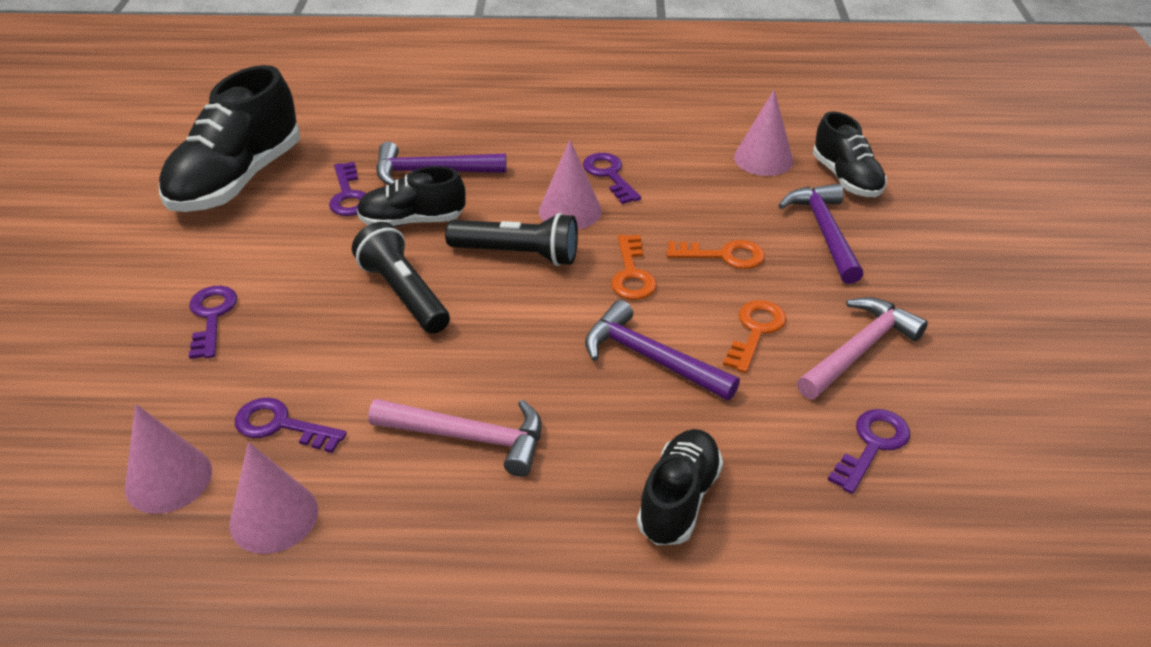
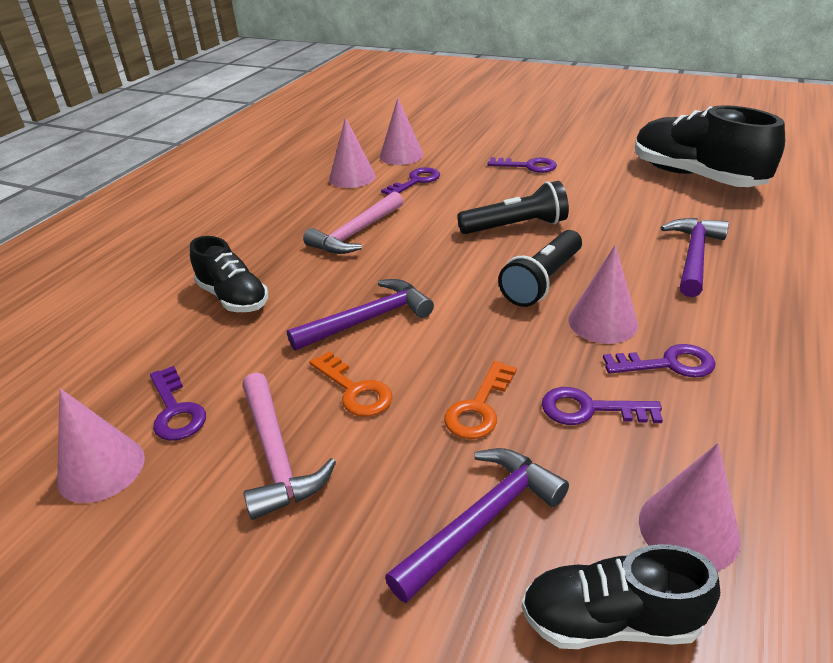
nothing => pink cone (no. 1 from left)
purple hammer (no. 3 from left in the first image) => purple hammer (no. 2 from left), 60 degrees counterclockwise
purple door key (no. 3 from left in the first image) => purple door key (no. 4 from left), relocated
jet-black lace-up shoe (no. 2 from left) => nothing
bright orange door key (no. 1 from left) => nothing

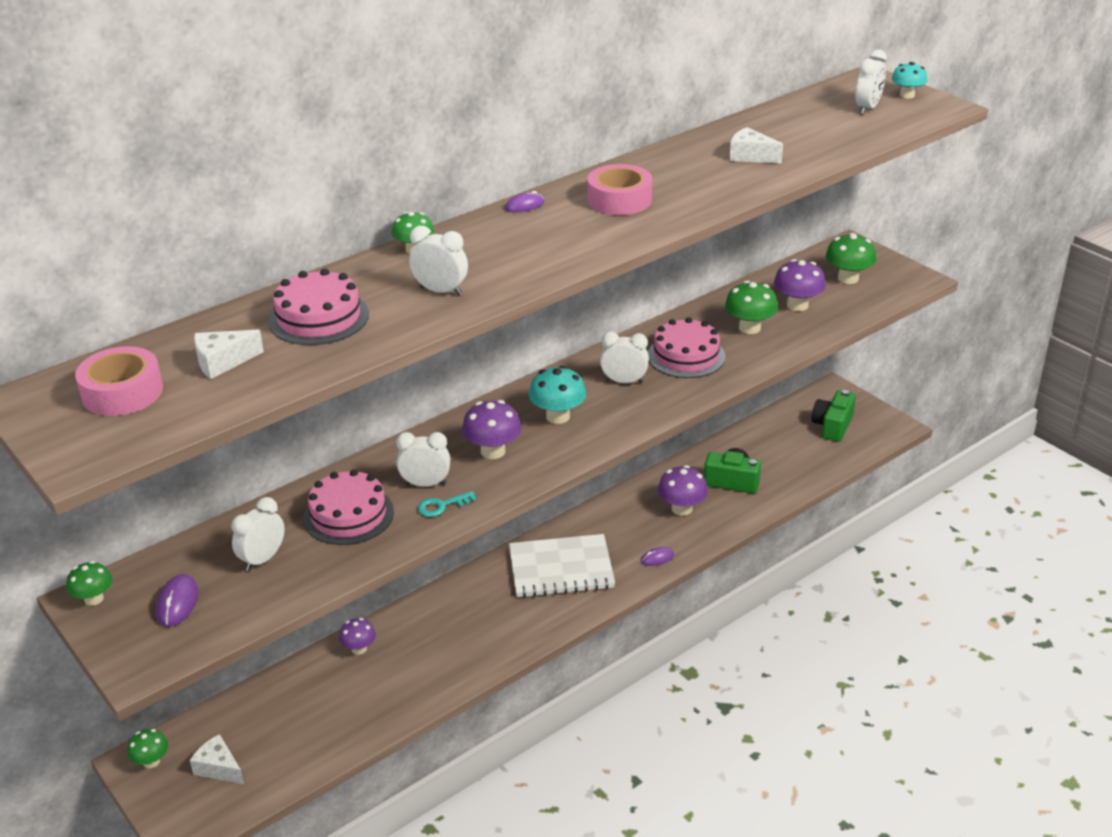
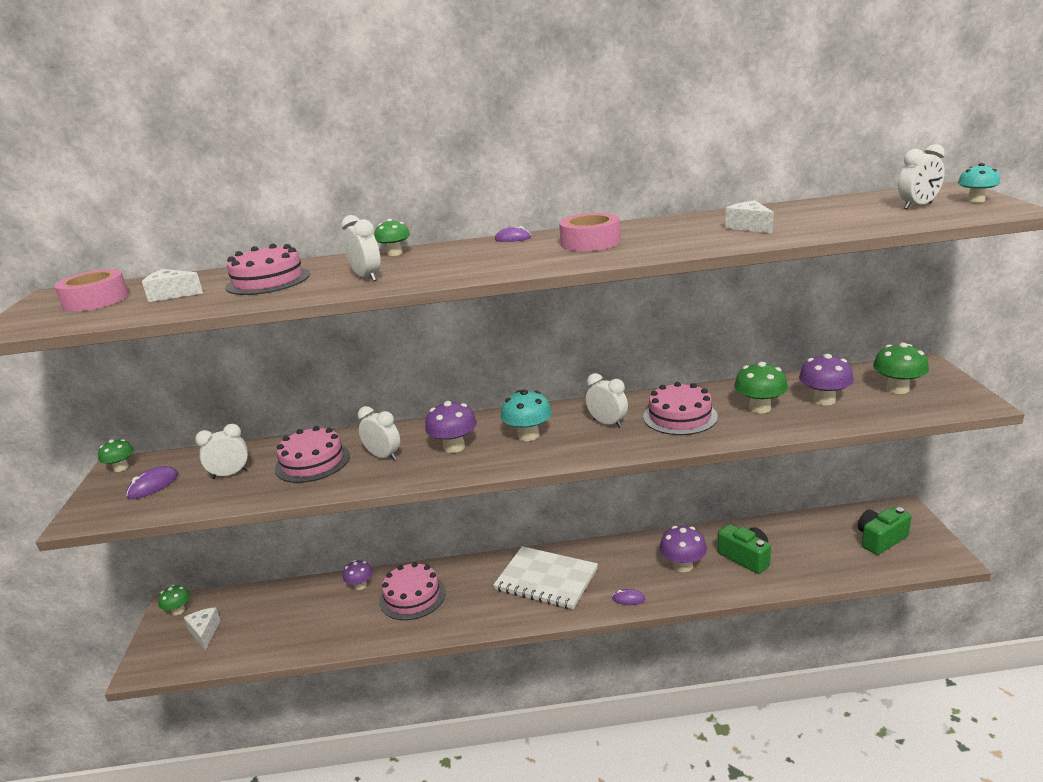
nothing => pink cake (no. 3 from left)
teal door key => nothing

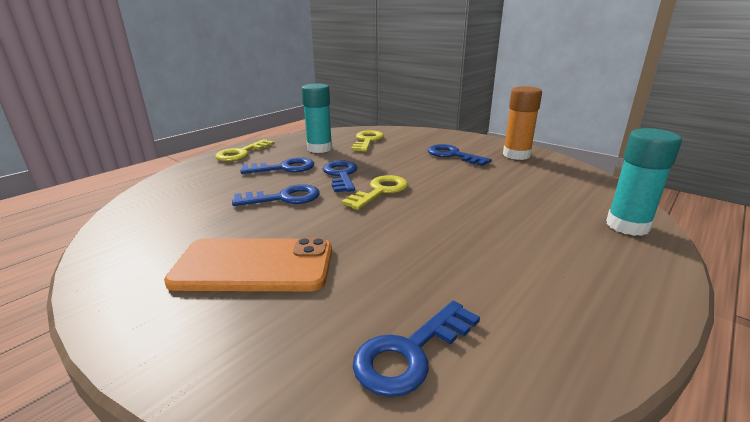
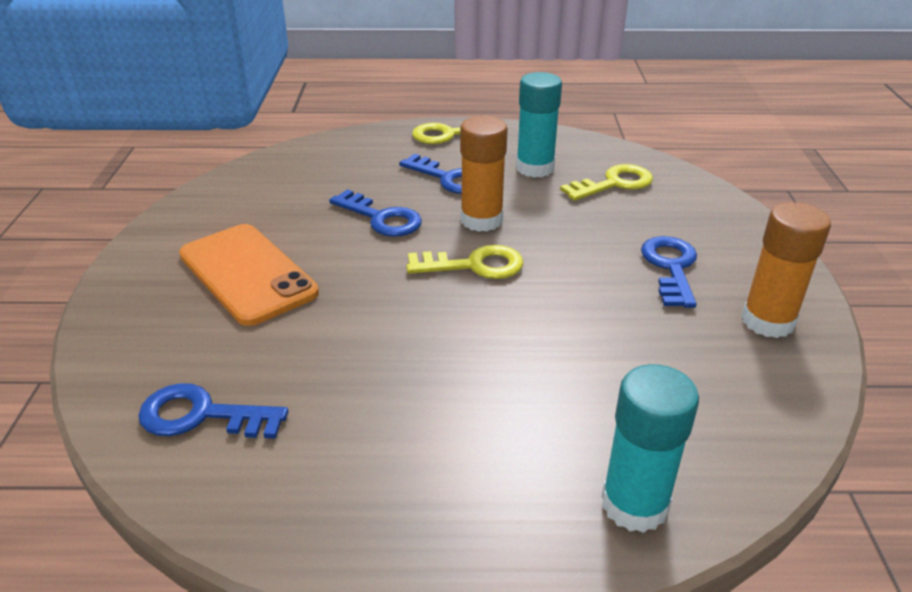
cobalt door key (no. 3 from left) => bright orange glue stick (no. 1 from left)

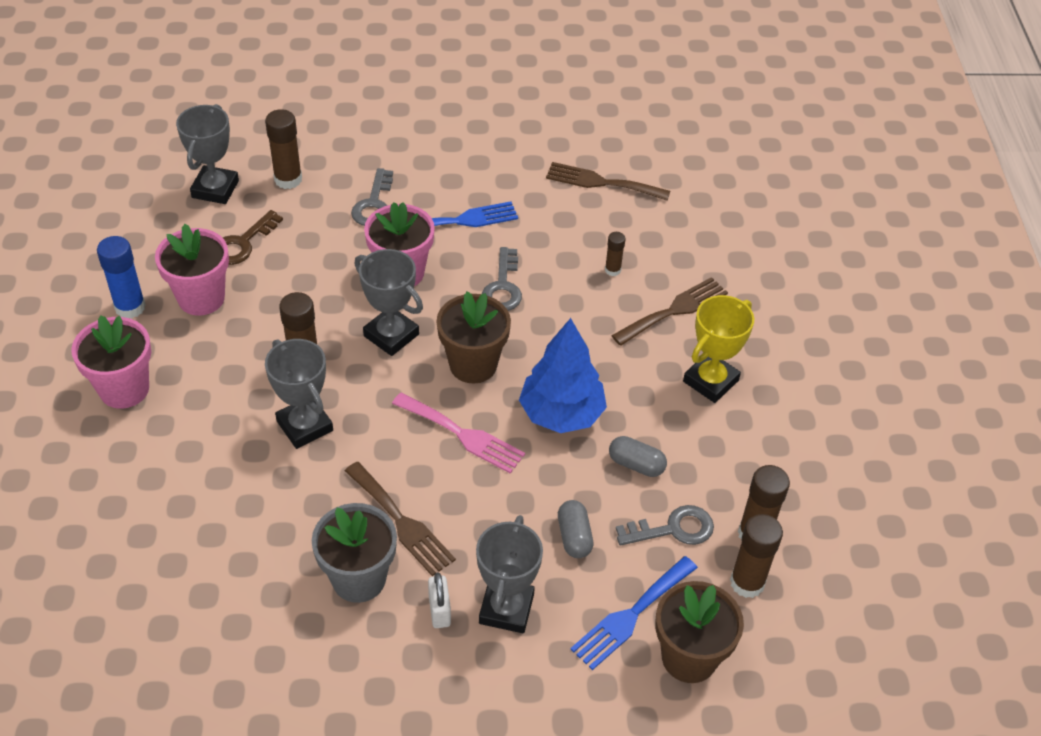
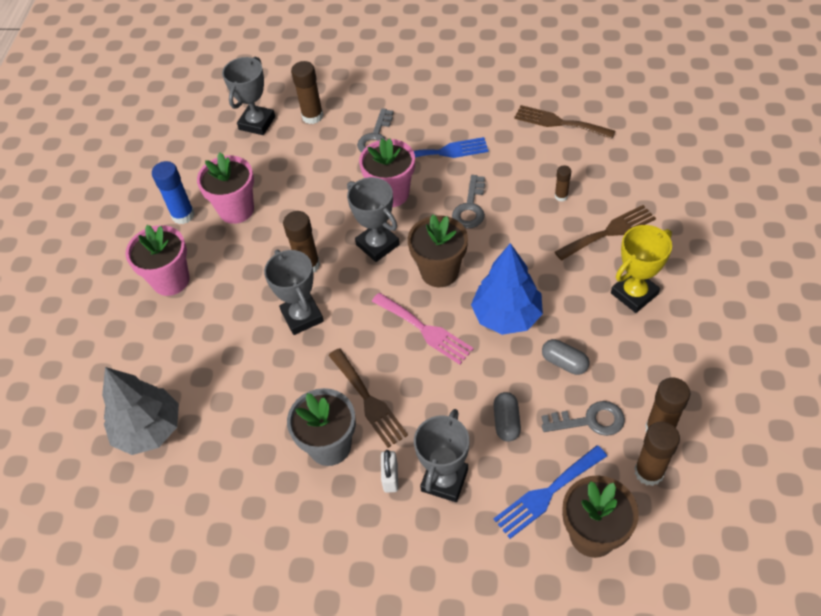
nothing => grey toy tree
russet door key => nothing

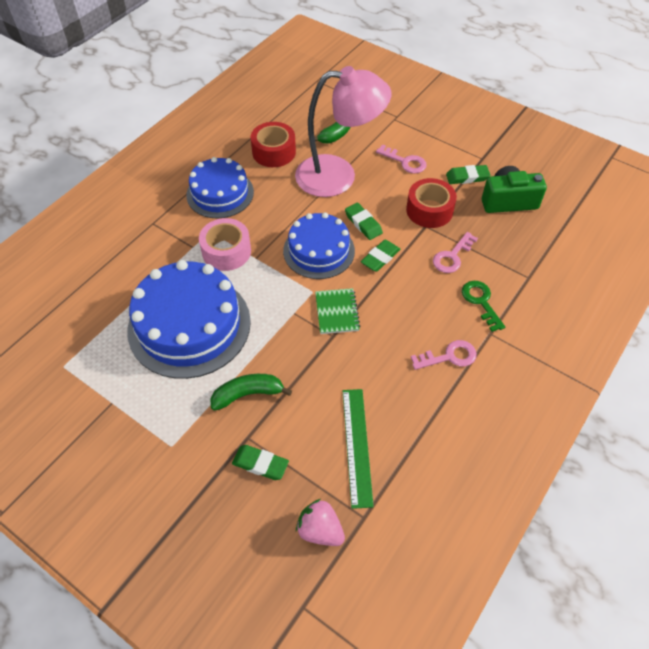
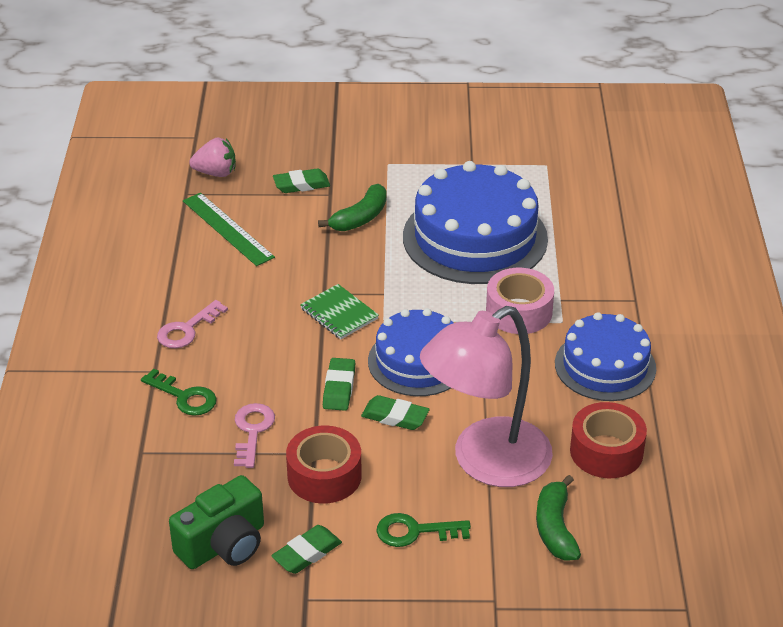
pink door key (no. 1 from left) => green door key (no. 2 from left)

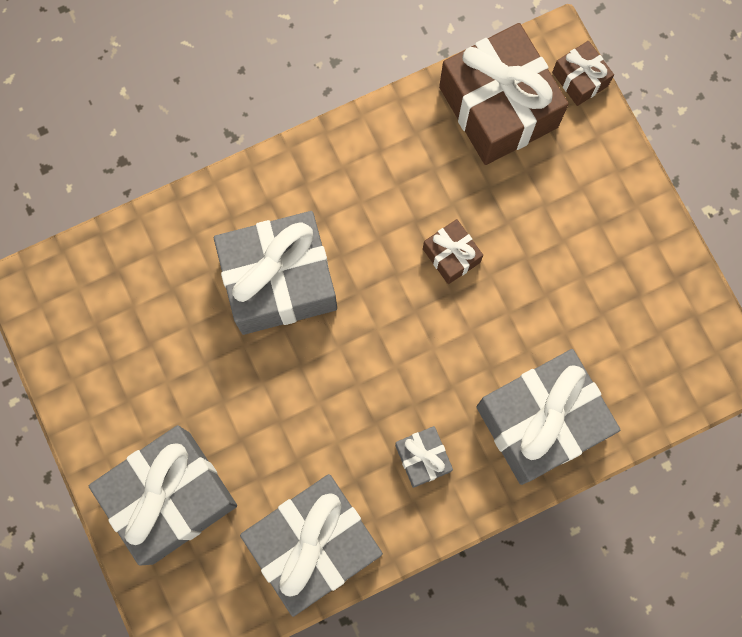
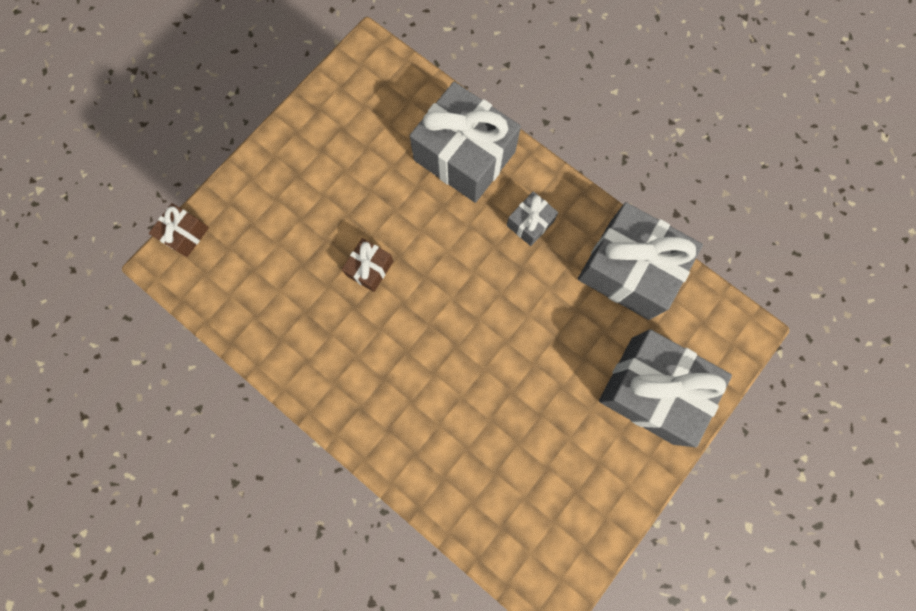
grey present (no. 2 from left) => nothing
russet present (no. 2 from left) => nothing

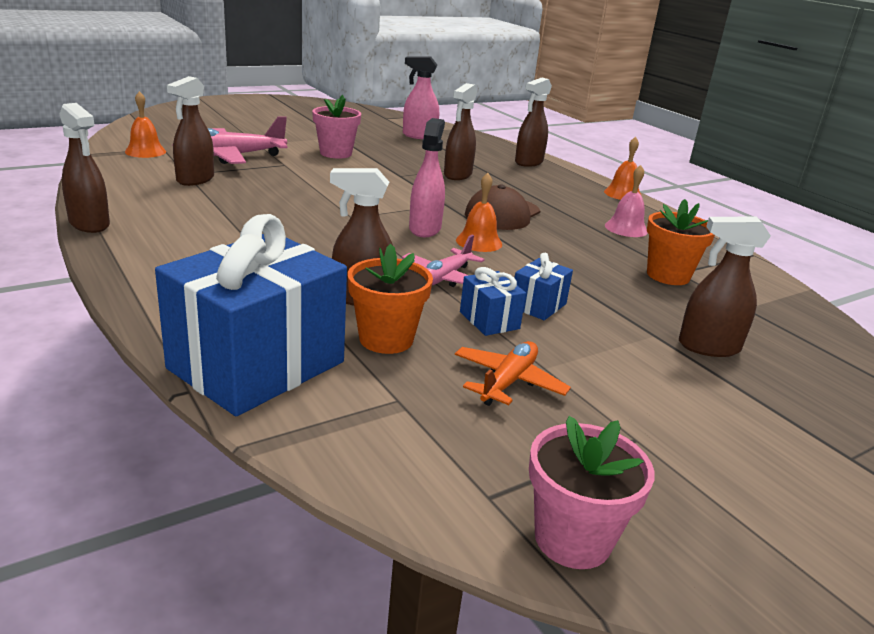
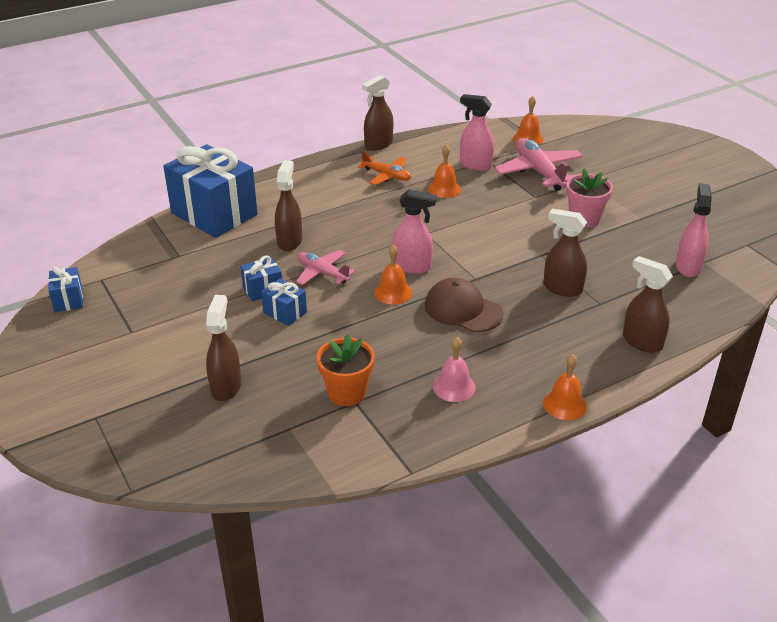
pink plant pot (no. 2 from left) => cobalt present (no. 1 from left)
bright orange toy plane, relocated
nothing => bright orange bell (no. 2 from left)
russet sprayer (no. 2 from left) => pink sprayer (no. 2 from left)
bright orange plant pot (no. 1 from left) => nothing

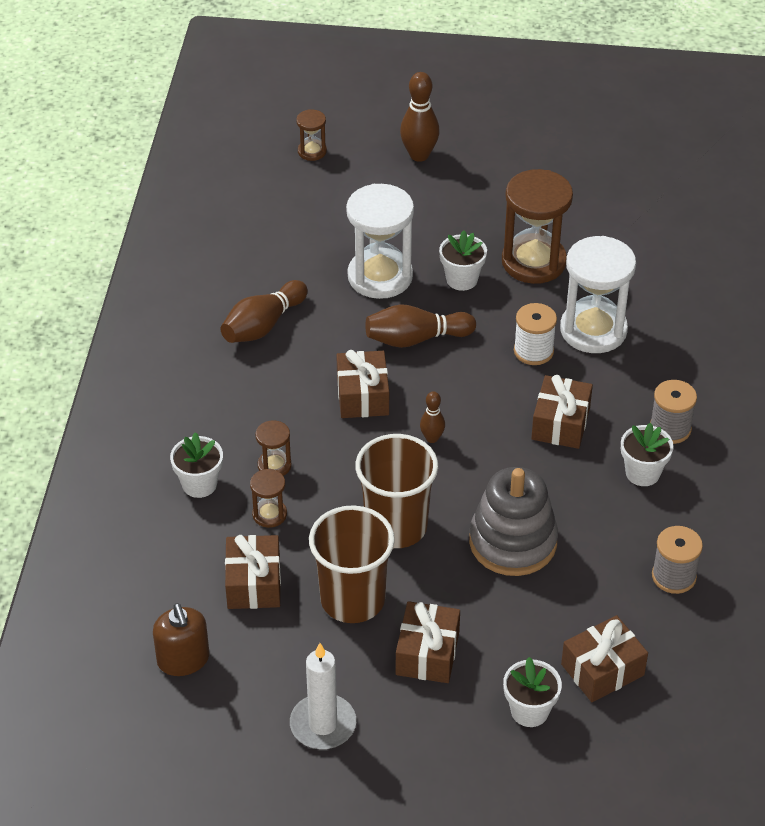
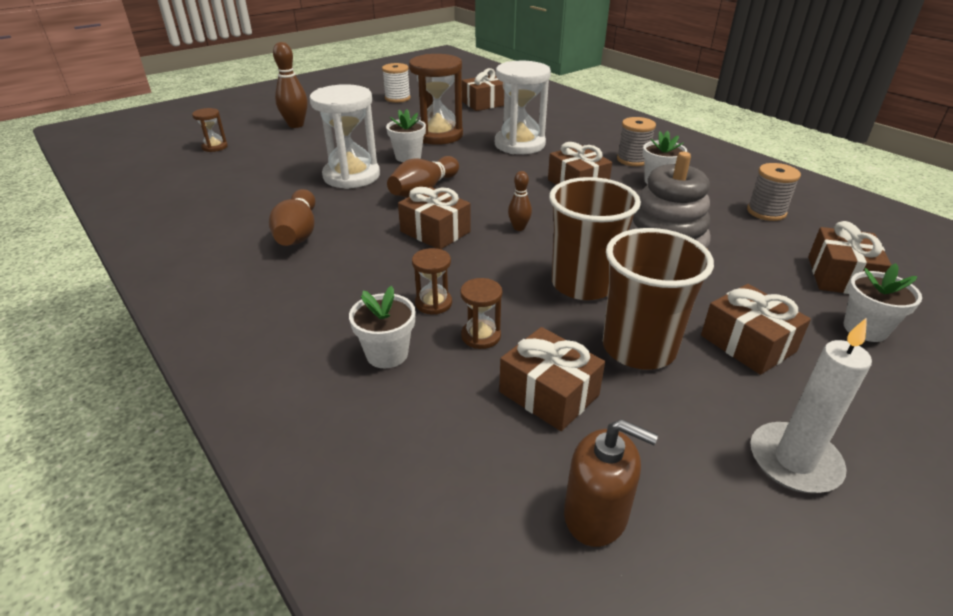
pure white bobbin, relocated
nothing => russet present (no. 2 from left)

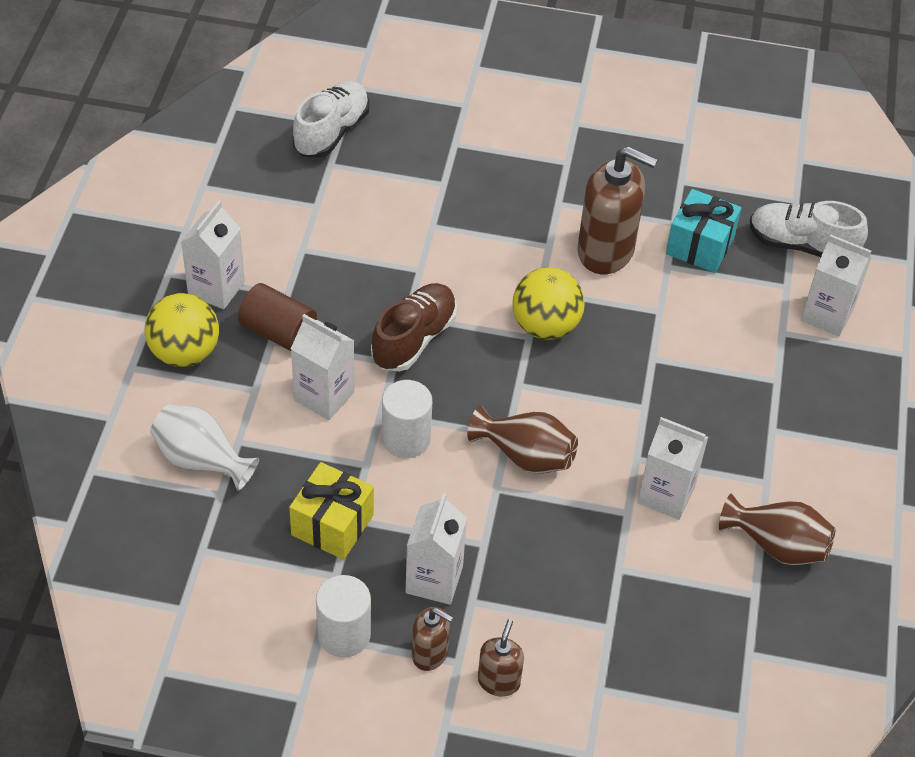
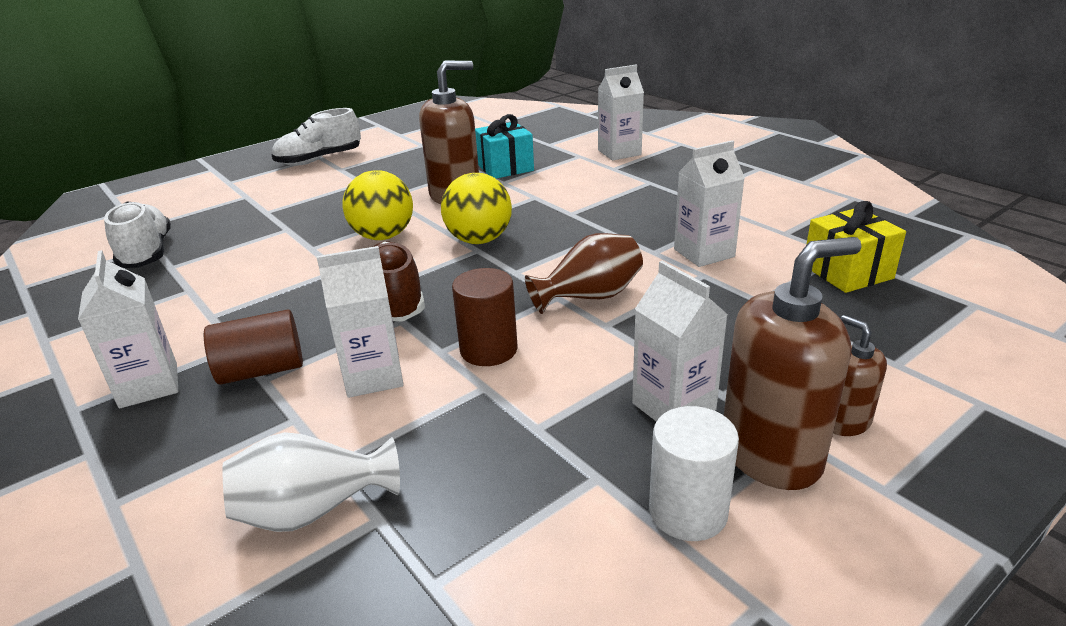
pure white lace-up shoe (no. 2 from left), relocated
bright yellow play ball (no. 1 from left), relocated
pure white solid cylinder (no. 2 from left) => russet solid cylinder (no. 2 from left)
russet pump bottle (no. 1 from left in the first image) => russet pump bottle (no. 2 from left), x1.93
bright yellow present, relocated
russet tall vase (no. 2 from left) => nothing

